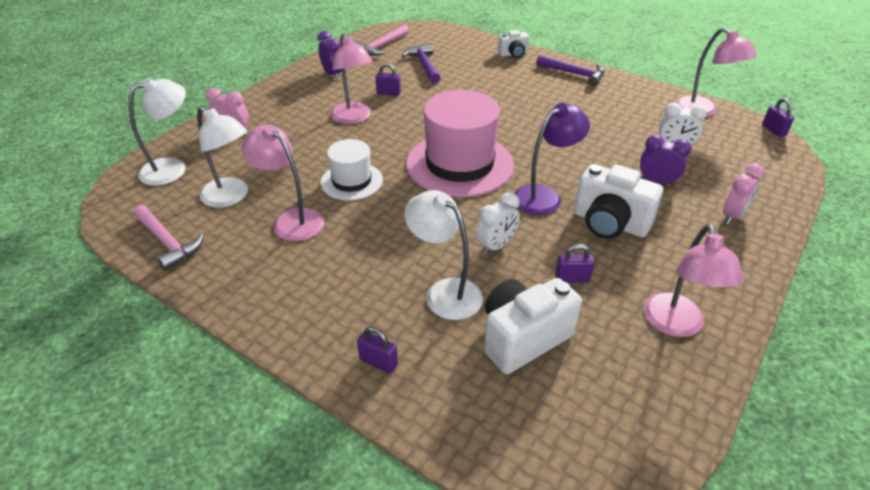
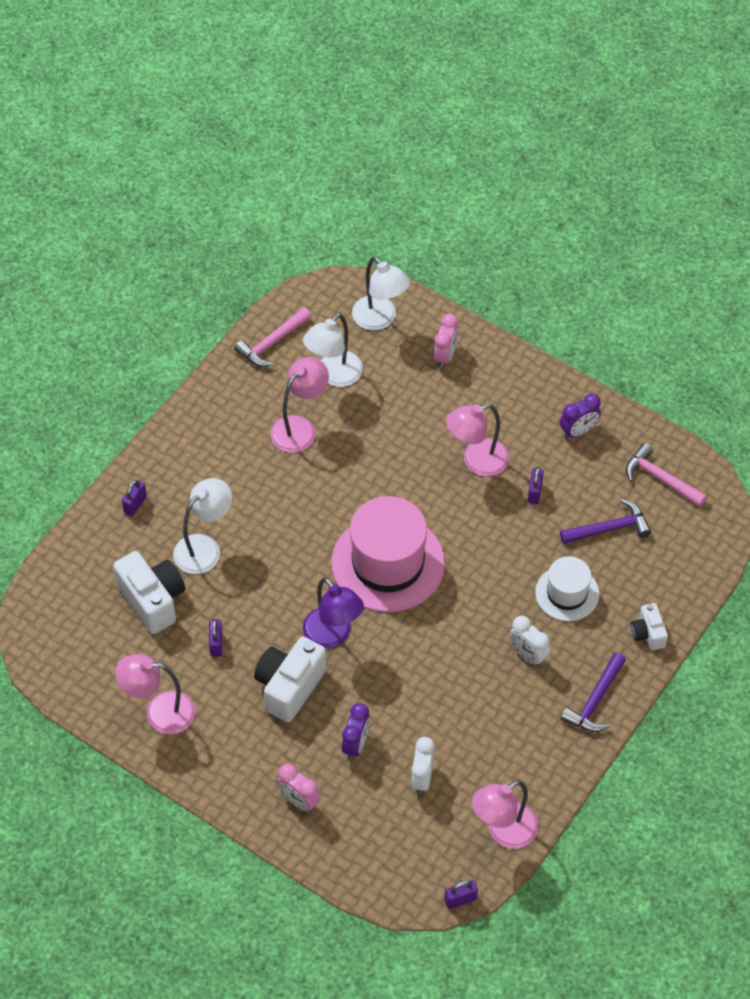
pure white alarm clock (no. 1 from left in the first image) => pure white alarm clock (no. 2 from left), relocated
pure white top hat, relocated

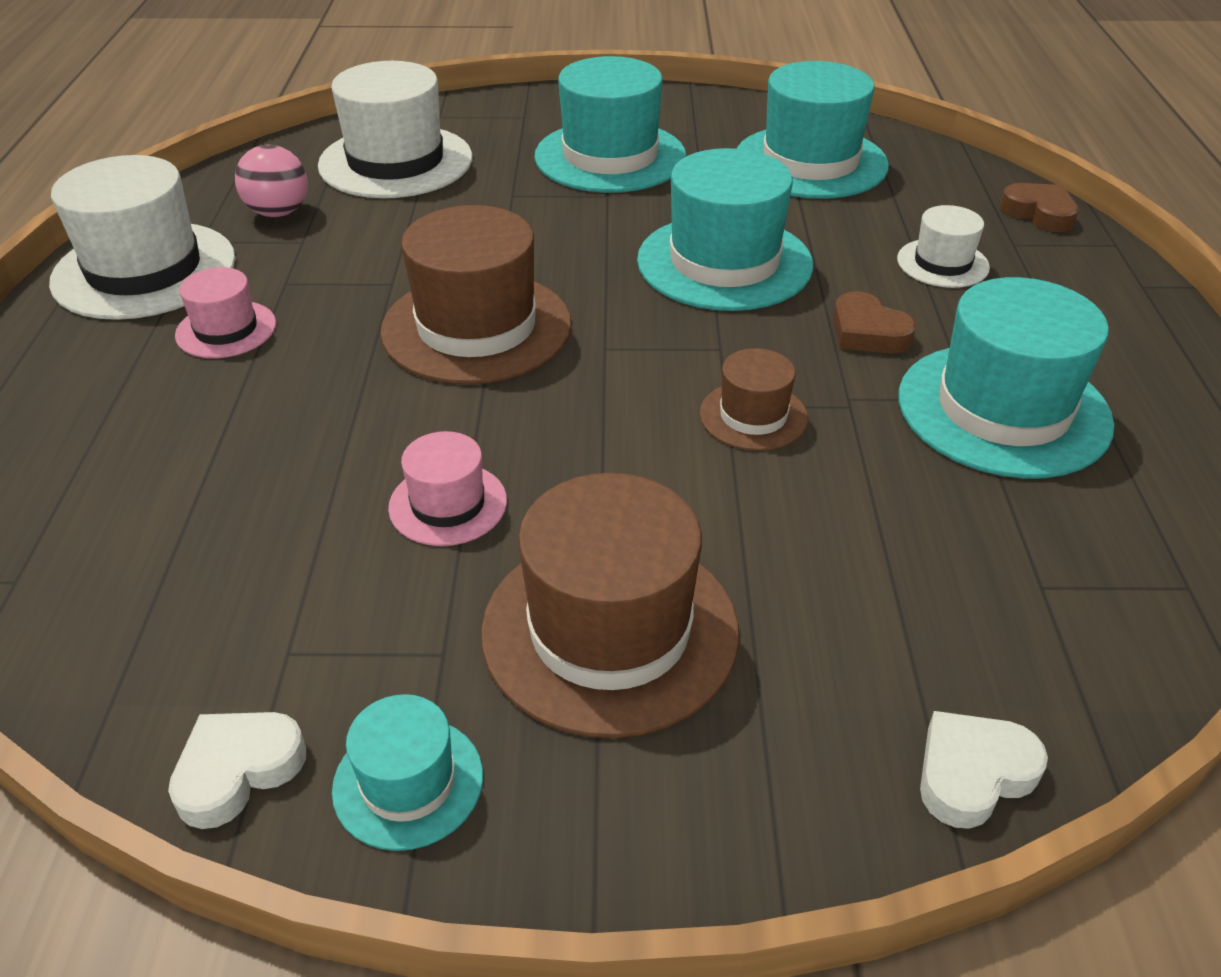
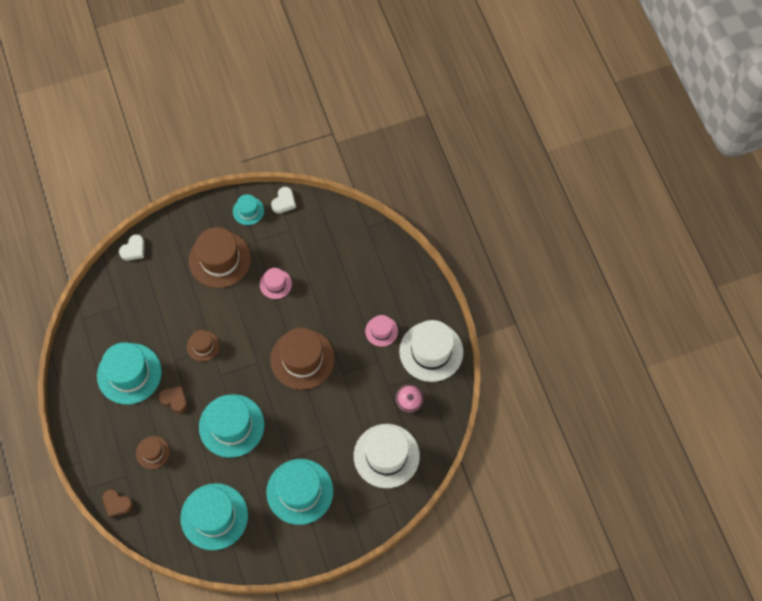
pure white top hat (no. 3 from left) => russet top hat (no. 1 from left)

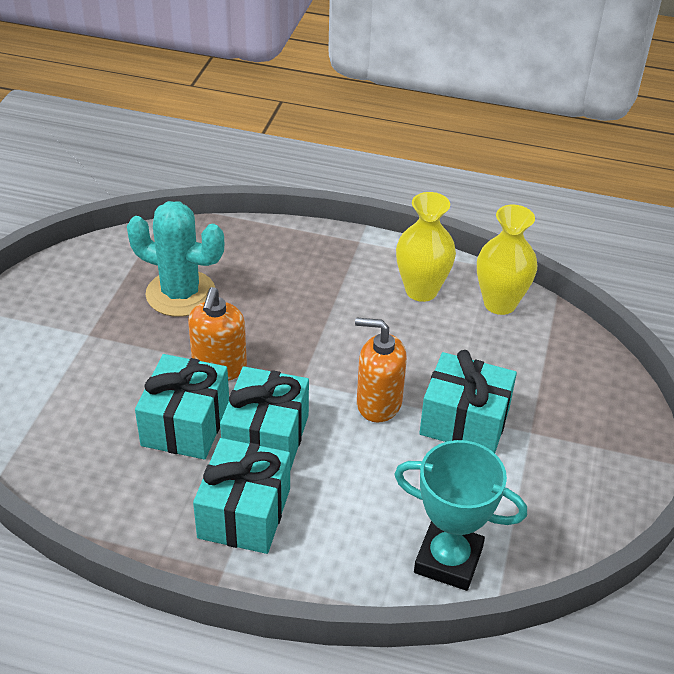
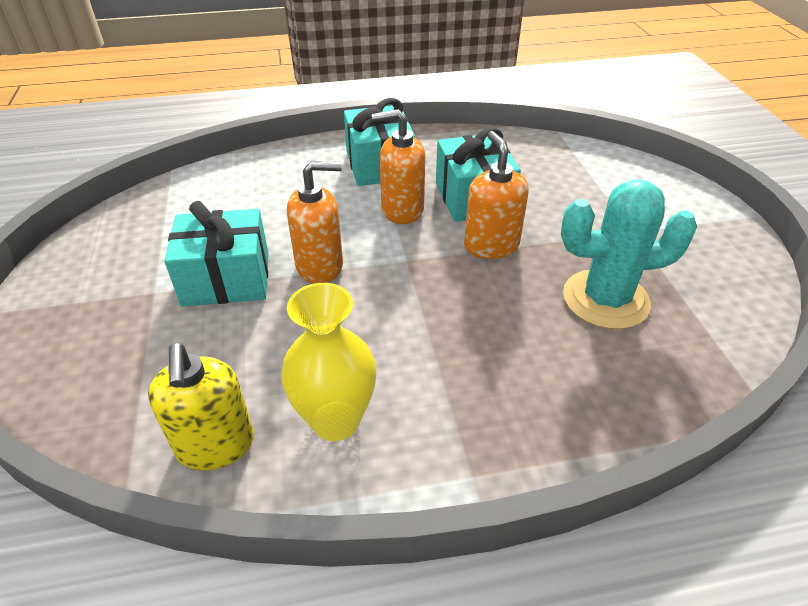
bright yellow tall vase (no. 2 from left) => bright yellow pump bottle
teal present (no. 3 from left) => bright orange pump bottle (no. 2 from left)
teal award cup => nothing

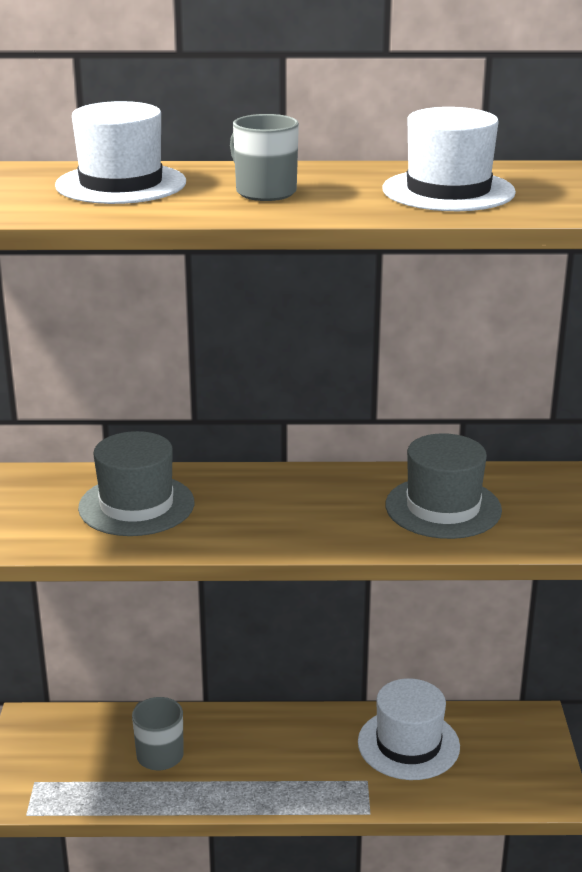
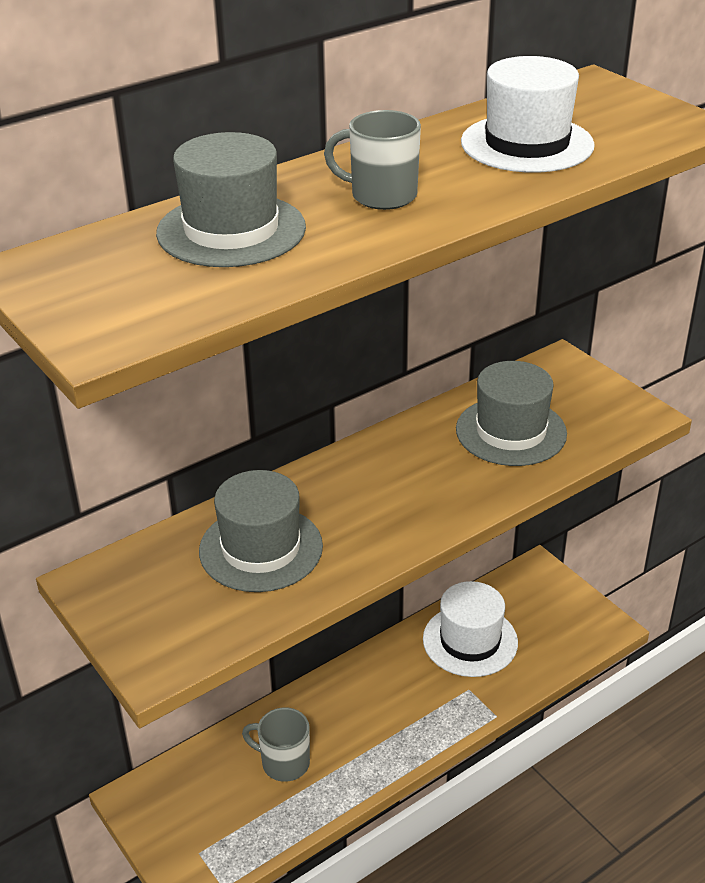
pure white top hat (no. 1 from left) => grey top hat (no. 1 from left)

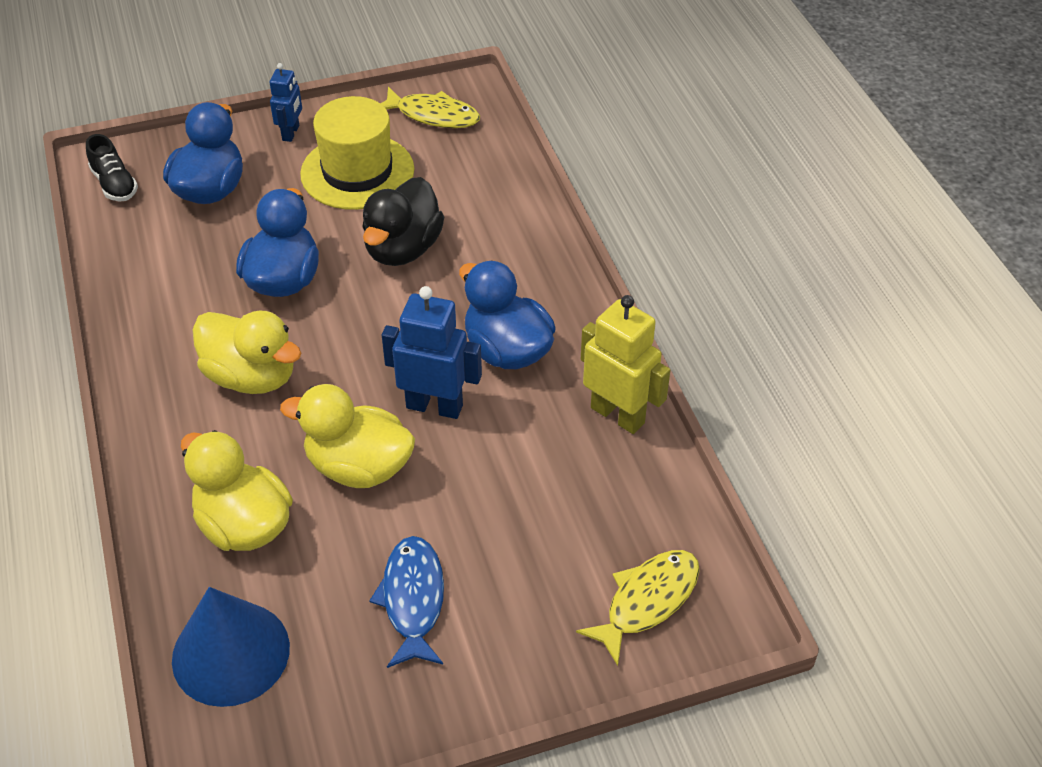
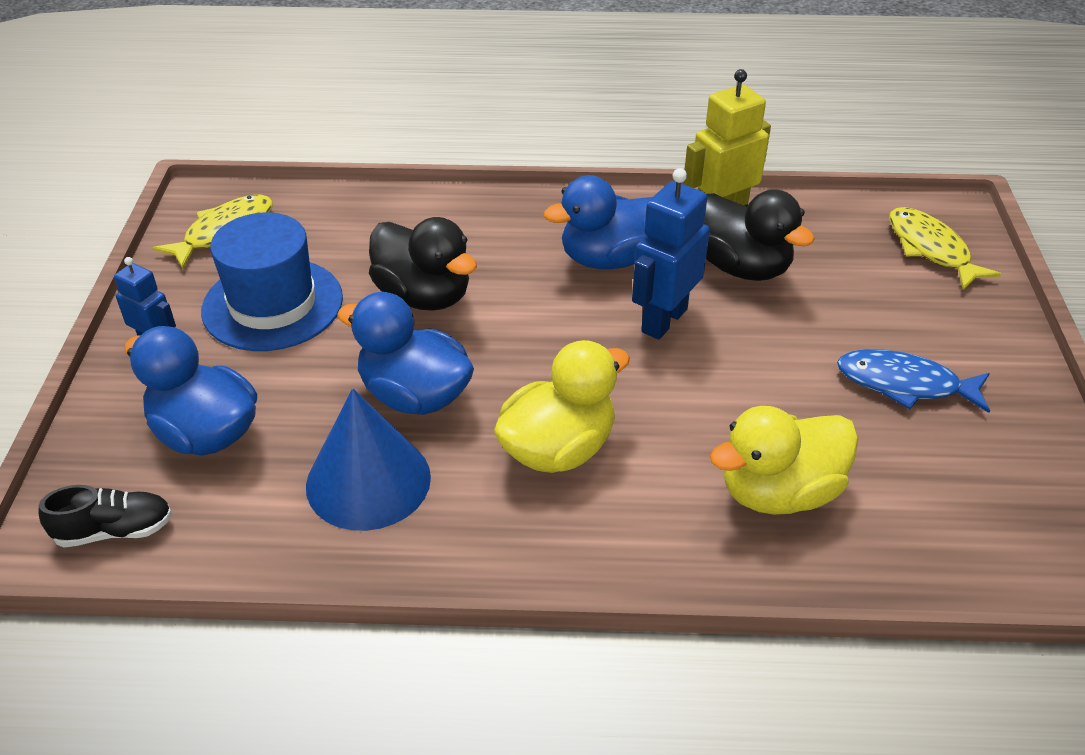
bright yellow top hat => cobalt top hat
cobalt cone, relocated
nothing => jet-black duck (no. 2 from left)
bright yellow duck (no. 3 from left) => nothing

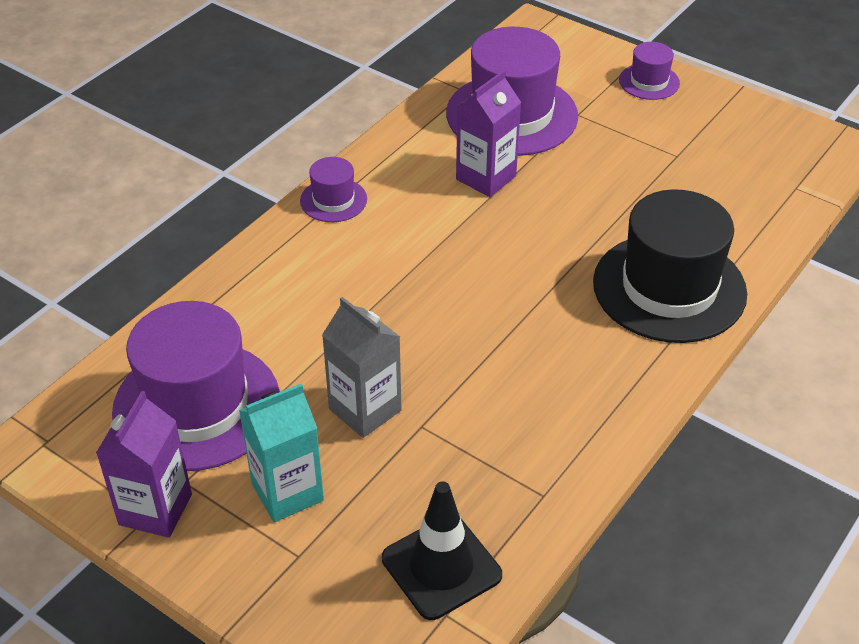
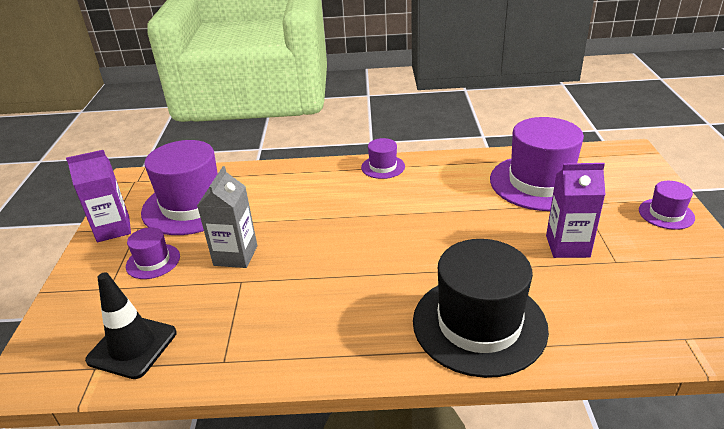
teal milk carton => purple top hat (no. 1 from left)
purple milk carton (no. 2 from left), relocated

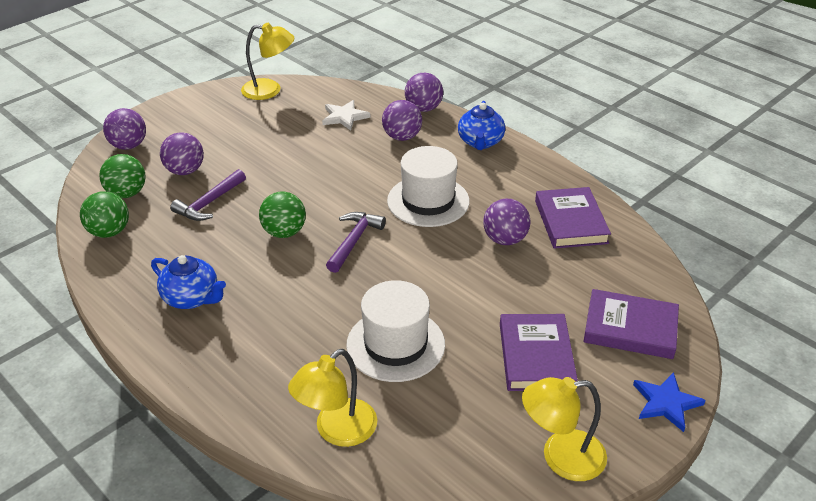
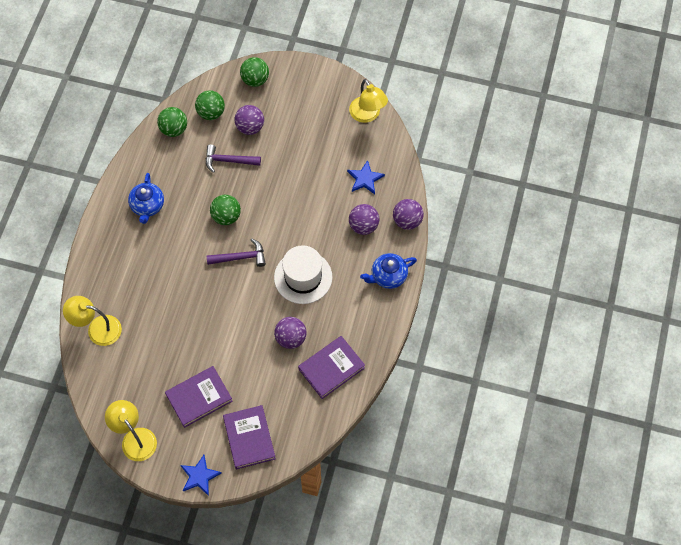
purple play ball (no. 1 from left) => green play ball (no. 4 from left)
pure white star => cobalt star (no. 2 from left)
pure white top hat (no. 1 from left) => nothing

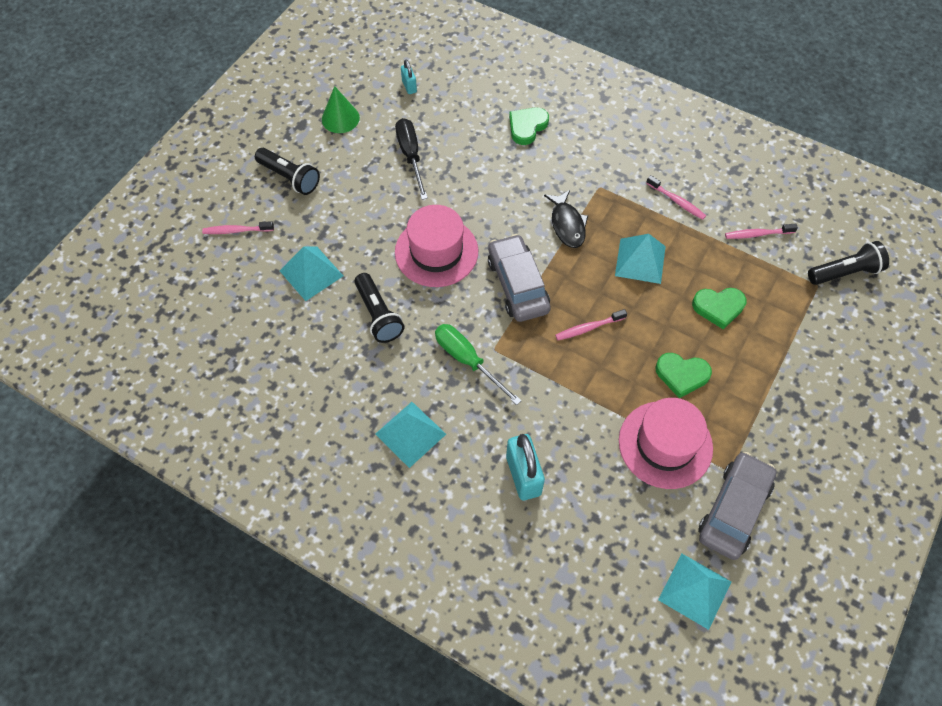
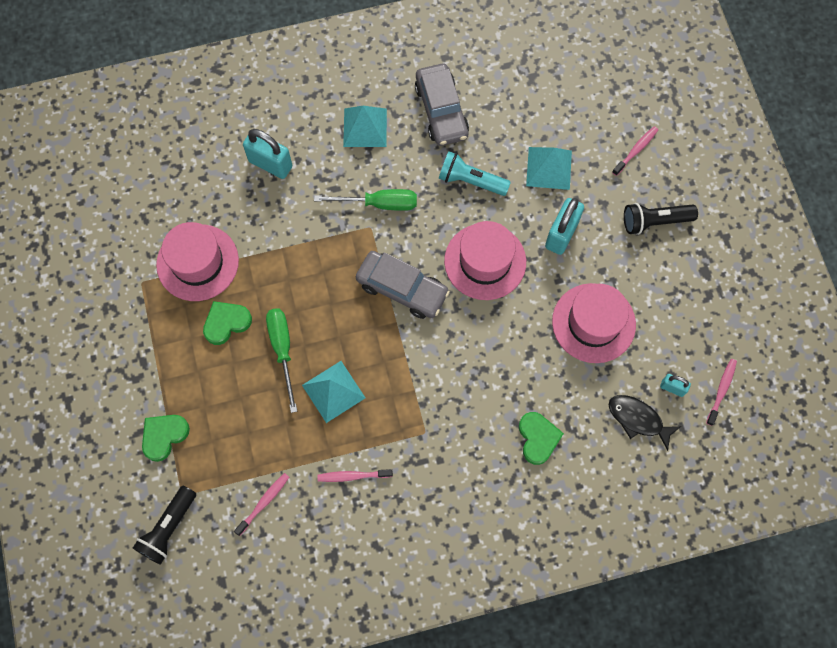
green heart (no. 3 from left in the first image) => green heart (no. 1 from left), relocated
nothing => green flat screwdriver (no. 1 from left)
grey automobile (no. 2 from left), relocated
jet-black torch (no. 2 from left) => teal torch
nothing => teal small lock (no. 2 from left)
jet-black flat screwdriver => pink top hat (no. 3 from left)
jet-black fish figure, relocated
pink toothbrush (no. 2 from left in the first image) => pink toothbrush (no. 4 from left), relocated
green cone => nothing
teal pyramid shape (no. 4 from left) => nothing

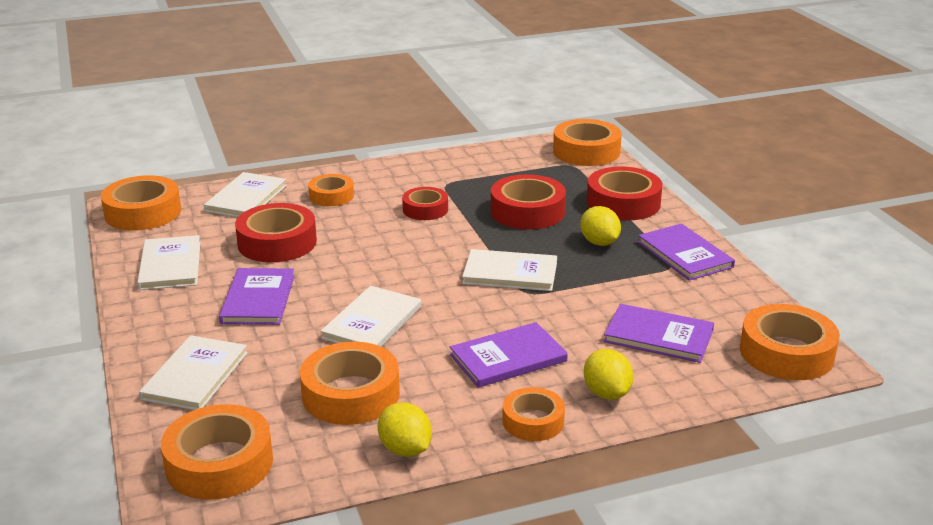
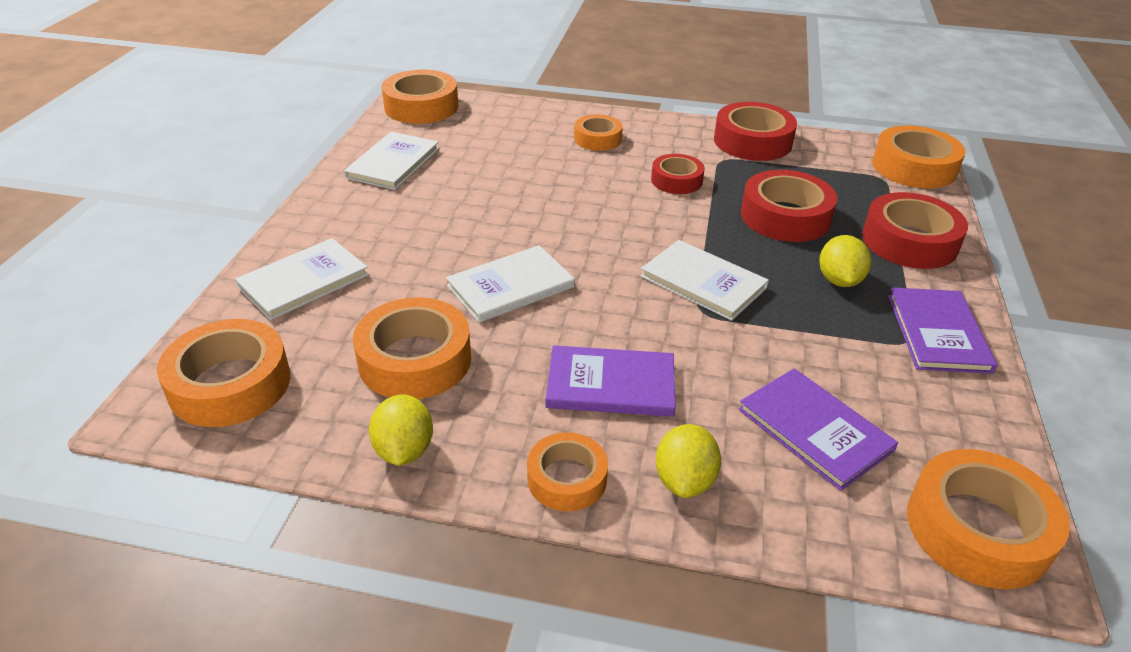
crimson tape (no. 1 from left in the first image) => crimson tape (no. 2 from left), relocated
pure white book (no. 3 from left) => nothing
purple book (no. 1 from left) => nothing

